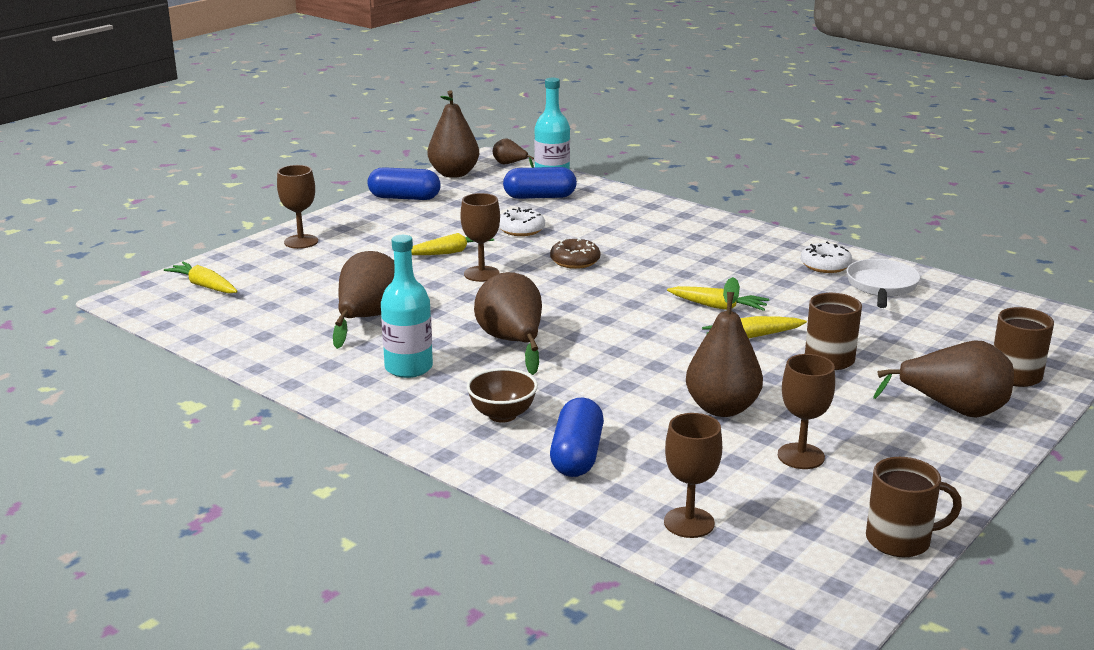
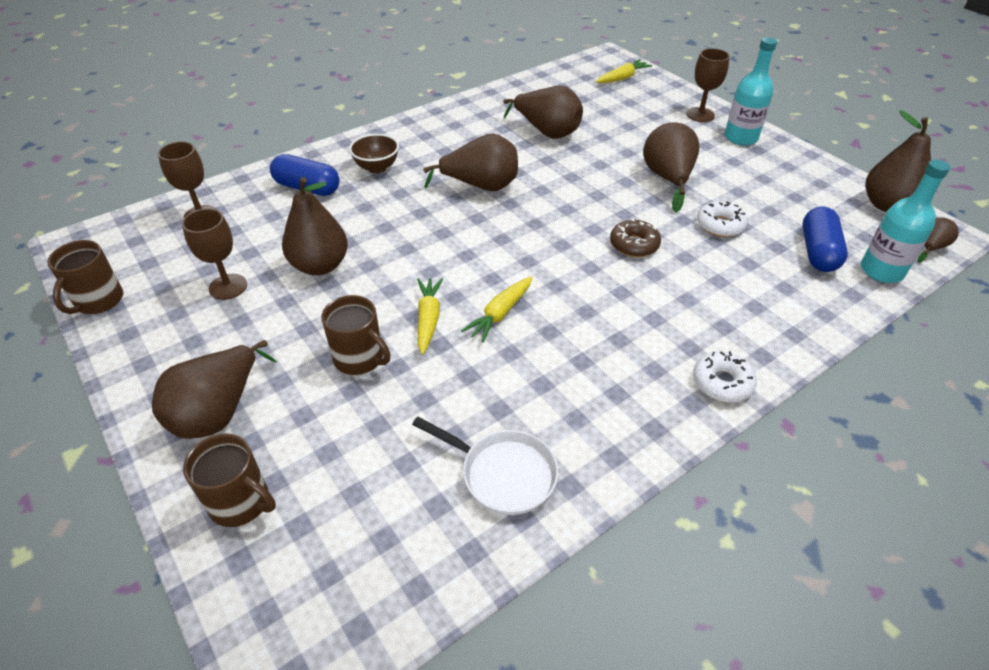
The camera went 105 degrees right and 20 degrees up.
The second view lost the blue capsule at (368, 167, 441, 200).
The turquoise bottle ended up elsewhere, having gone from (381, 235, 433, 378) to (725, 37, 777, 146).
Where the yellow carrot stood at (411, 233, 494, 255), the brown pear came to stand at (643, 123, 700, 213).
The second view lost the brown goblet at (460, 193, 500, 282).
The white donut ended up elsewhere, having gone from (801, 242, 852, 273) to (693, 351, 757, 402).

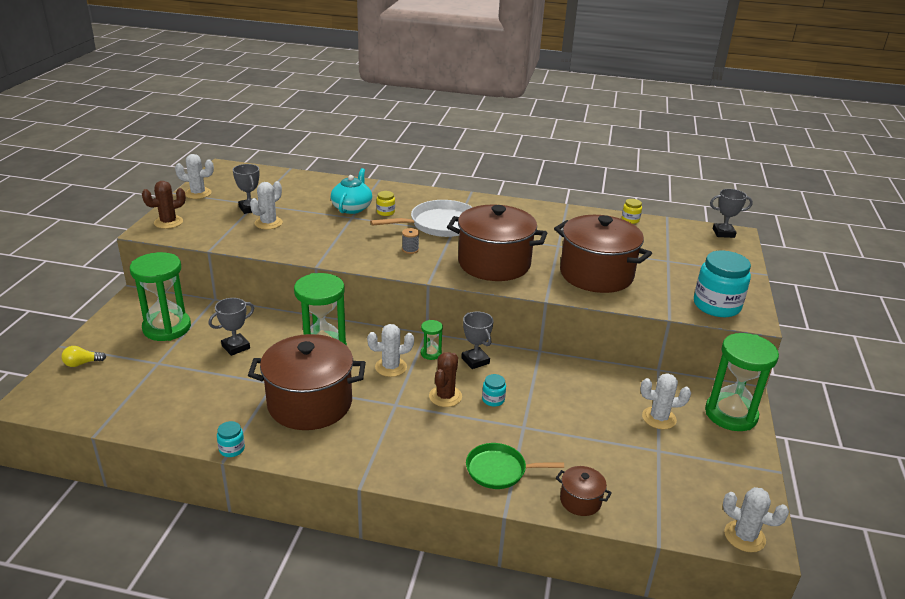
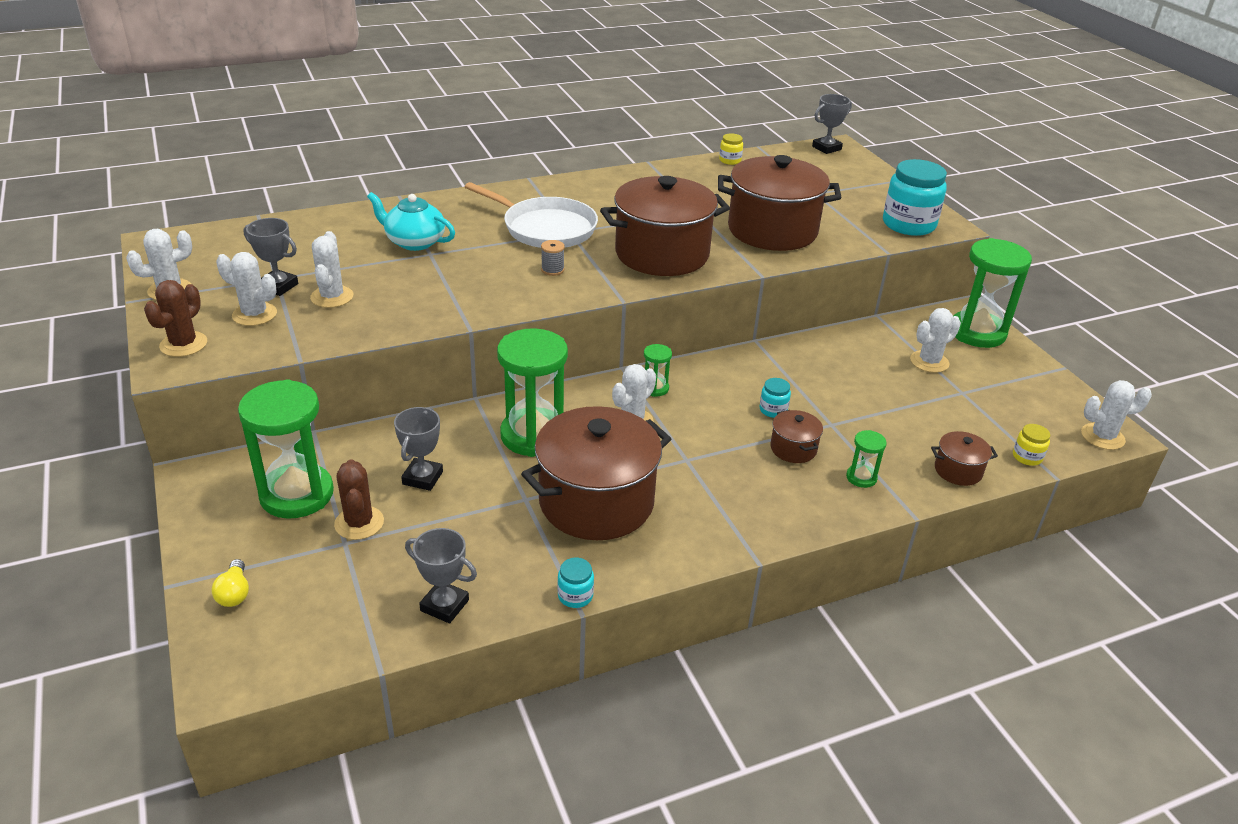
The camera went 35 degrees left and 5 degrees up.
The yellow light bulb at (61, 346, 106, 367) ended up facing another way, 45 degrees counterclockwise from before.
The turquoise teapot at (331, 168, 372, 214) ended up facing another way, 45 degrees counterclockwise from before.
The white pan at (370, 200, 472, 237) ended up facing another way, 90 degrees clockwise from before.
The yellow jar ended up elsewhere, having gone from (376, 191, 395, 216) to (1013, 424, 1050, 466).
The brown cactus ended up elsewhere, having gone from (429, 352, 462, 407) to (334, 459, 384, 540).
The grey trophy ended up elsewhere, having gone from (461, 311, 494, 369) to (405, 528, 477, 623).
Where the green pan stood at (466, 443, 564, 489), the green hourglass came to stand at (846, 430, 887, 488).
The second view gained the white cactus at (216, 252, 277, 326).
The second view gained the brown pot at (770, 410, 823, 463).

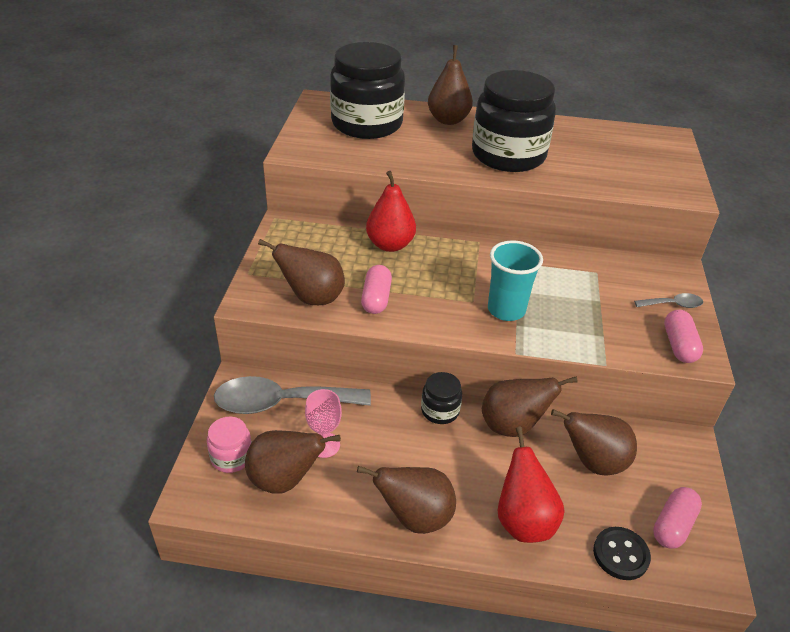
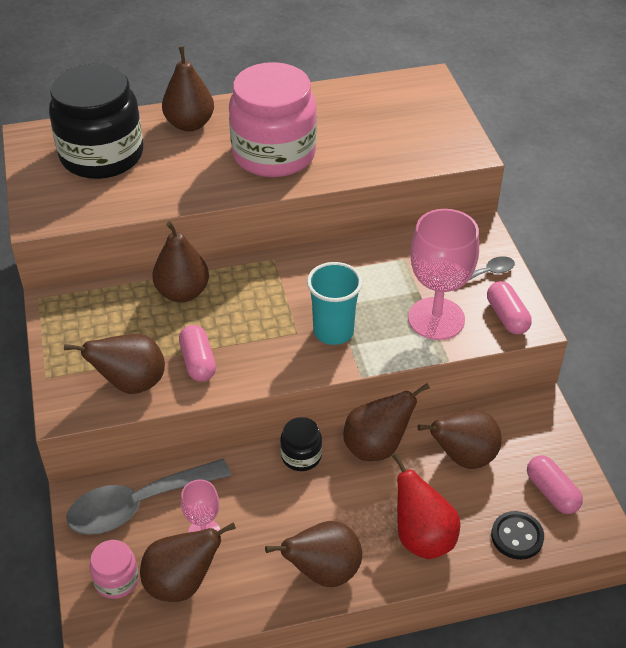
The camera went 20 degrees left and 5 degrees up.
What was the red pear at (366, 171, 416, 252) turned into the brown pear at (152, 221, 209, 302).
What was the black jar at (472, 70, 556, 172) turned into the pink jar at (229, 62, 317, 177).
The pink capsule at (653, 487, 702, 549) ended up facing another way, 45 degrees counterclockwise from before.
The second view gained the pink goblet at (408, 209, 479, 340).

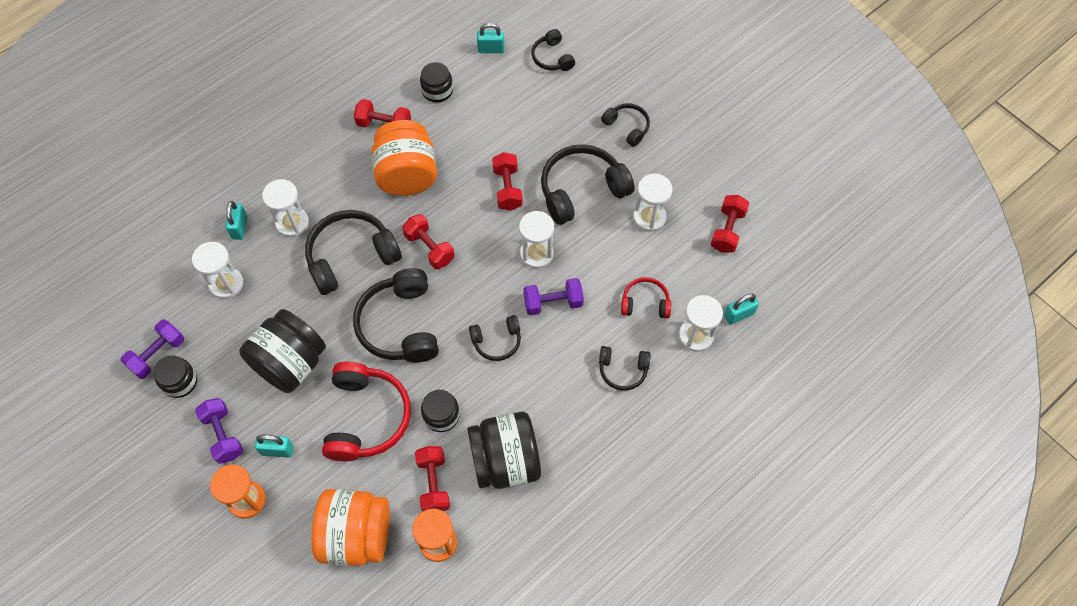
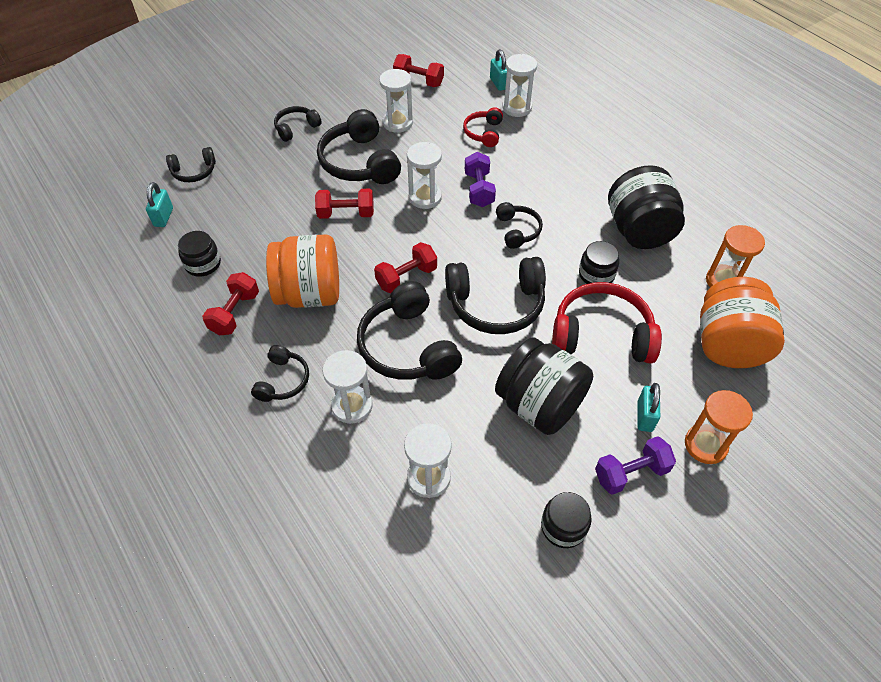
The camera went 85 degrees left and 10 degrees down.
The second view lost the purple dumbbell at (121, 319, 184, 379).
The second view lost the turquoise padlock at (226, 201, 248, 240).
The second view lost the red dumbbell at (415, 446, 450, 511).
The black headphones ended up elsewhere, having gone from (599, 346, 651, 391) to (251, 345, 309, 402).

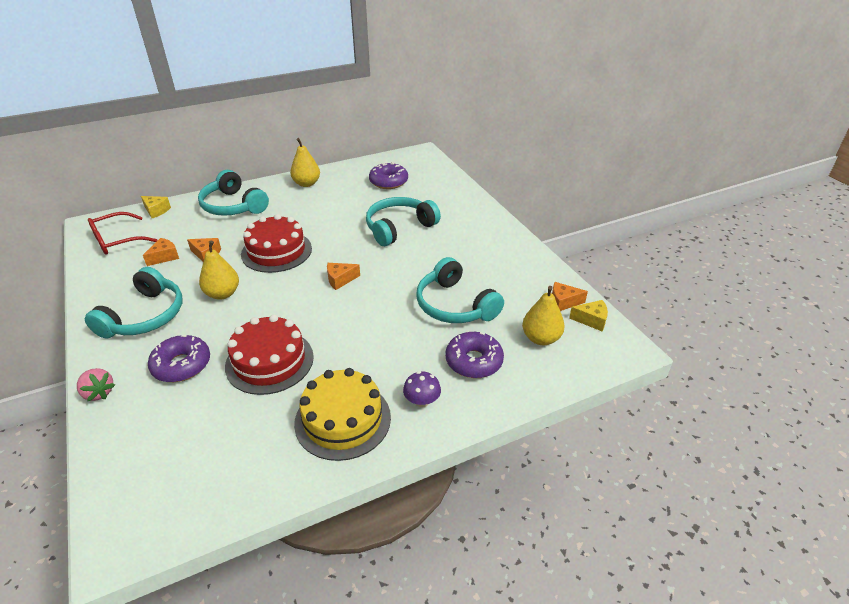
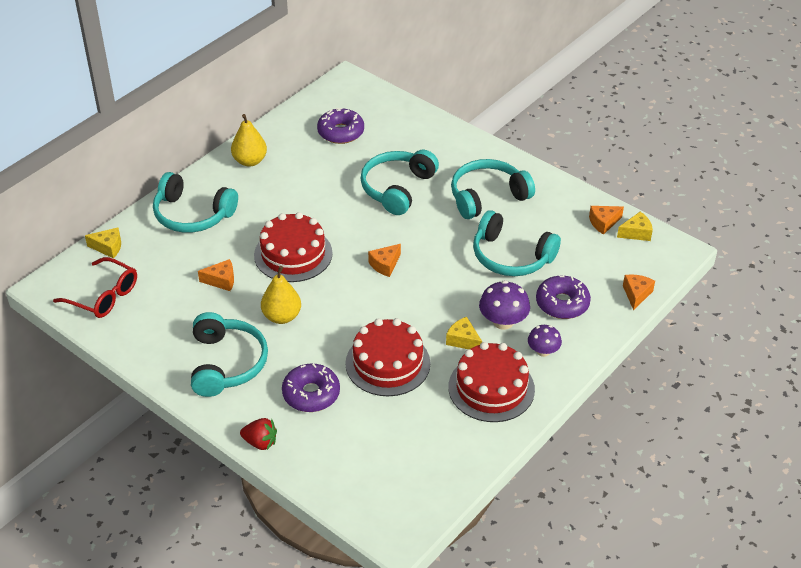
The camera went 25 degrees left and 5 degrees up.
What was the pink strawberry at (77, 368, 115, 401) turned into the red strawberry at (240, 418, 277, 450).
The red glasses at (88, 212, 157, 255) ended up facing another way, 90 degrees counterclockwise from before.
The orange cheese ended up elsewhere, having gone from (143, 238, 179, 266) to (623, 274, 655, 310).
What was the yellow cake at (294, 368, 391, 461) turned into the red cake at (448, 342, 535, 422).
The second view lost the yellow pear at (522, 286, 565, 345).
The second view gained the yellow cheese at (446, 317, 482, 349).
The second view gained the turquoise headphones at (451, 159, 535, 219).
The second view gained the purple mushroom at (479, 280, 530, 330).

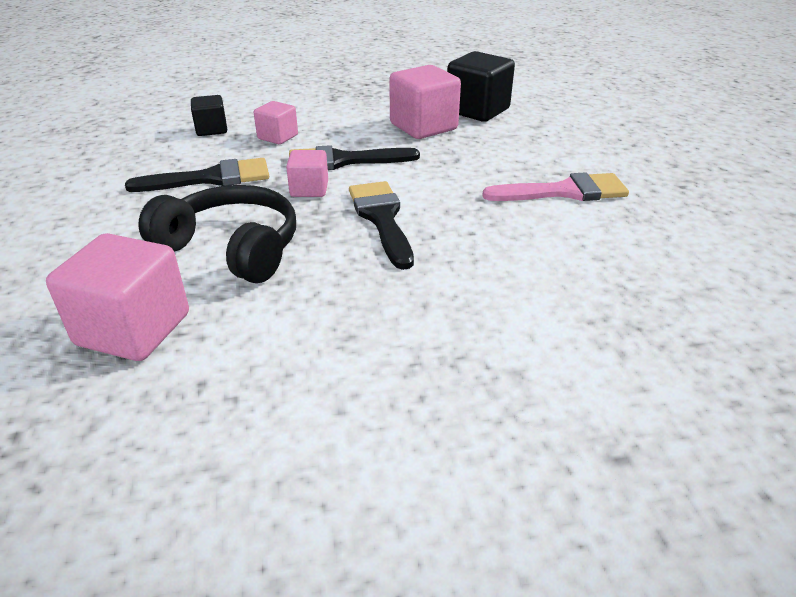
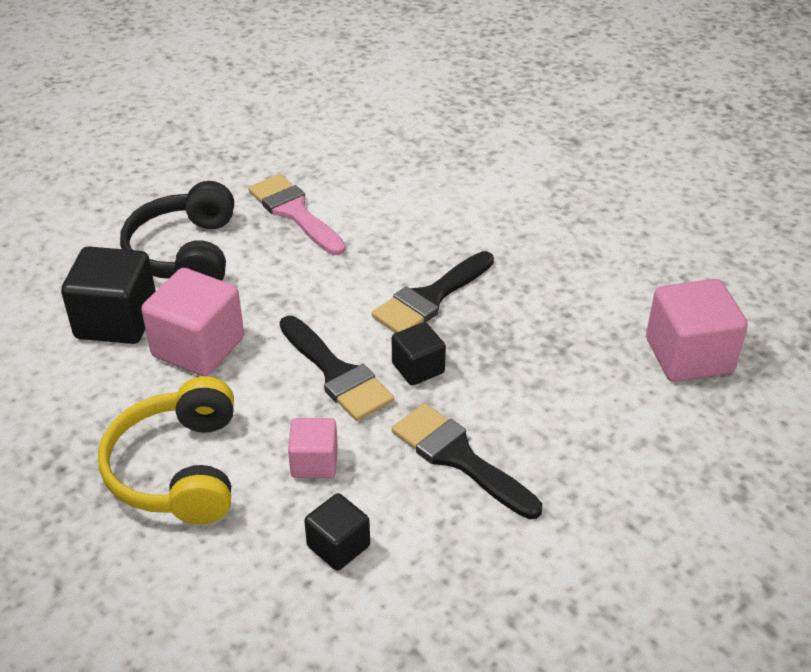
The camera went 120 degrees left and 5 degrees up.
The black headphones ended up elsewhere, having gone from (138, 185, 296, 283) to (120, 181, 234, 281).
What was the pink cube at (286, 150, 328, 197) turned into the black cube at (392, 322, 446, 386).
The second view gained the yellow headphones at (98, 376, 234, 524).

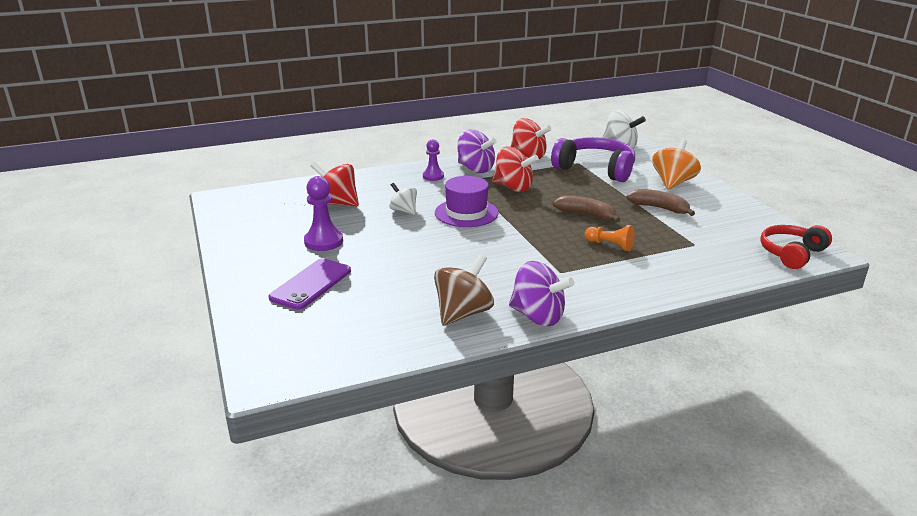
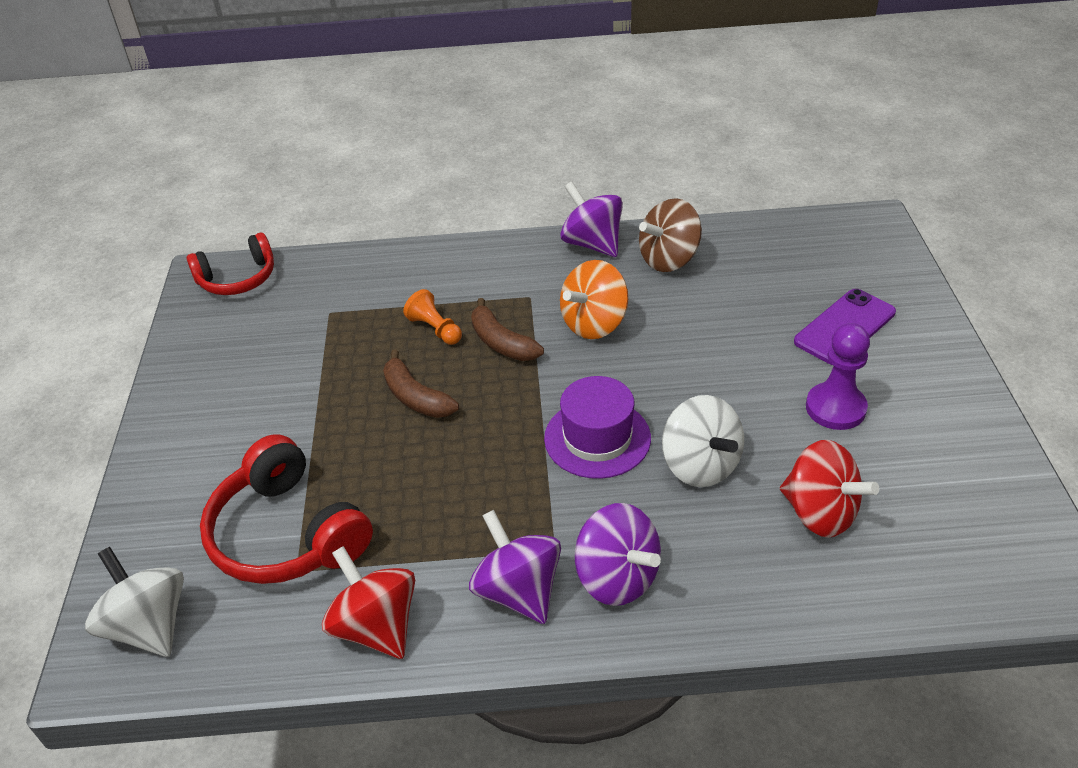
The camera went 160 degrees left and 15 degrees up.
The size of the white spinning top at (389, 183, 417, 215) changed by a factor of 1.61.
Where the purple pawn stood at (423, 139, 444, 181), the purple spinning top came to stand at (575, 503, 661, 606).
The second view lost the red spinning top at (492, 147, 539, 192).
What was the purple headphones at (551, 137, 635, 182) turned into the red headphones at (200, 434, 373, 584).
The brown banana ended up elsewhere, having gone from (626, 189, 695, 216) to (471, 298, 544, 361).
The orange spinning top ended up elsewhere, having gone from (652, 139, 701, 190) to (560, 260, 628, 339).

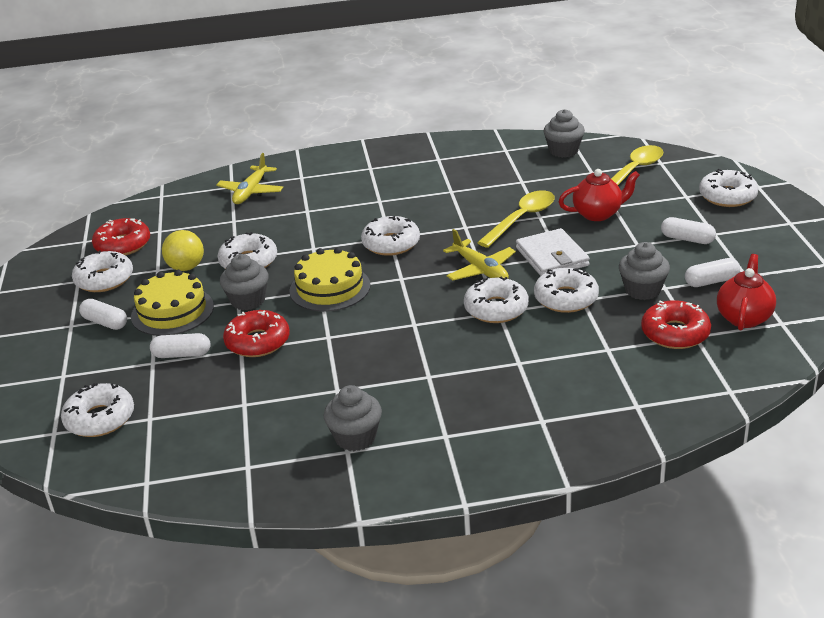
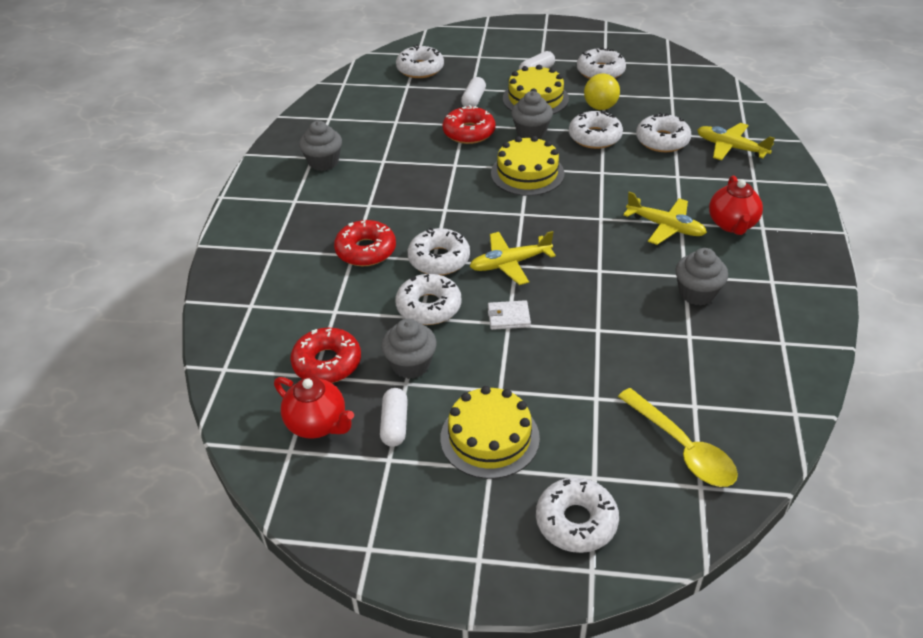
The camera went 105 degrees right and 10 degrees up.
The red donut ended up elsewhere, having gone from (92, 218, 150, 255) to (334, 220, 396, 266).
The white donut ended up elsewhere, having gone from (361, 216, 420, 256) to (636, 113, 692, 152).
The second view lost the yellow spoon at (477, 190, 555, 248).
The size of the white wallet at (516, 228, 590, 276) changed by a factor of 0.58.
The grey cupcake ended up elsewhere, having gone from (544, 109, 585, 158) to (675, 248, 728, 306).
The red teapot ended up elsewhere, having gone from (559, 169, 640, 221) to (709, 175, 763, 235).
Where the white capsule stood at (661, 217, 716, 244), the yellow cake came to stand at (440, 386, 540, 479).
The second view gained the yellow plane at (623, 192, 707, 245).

